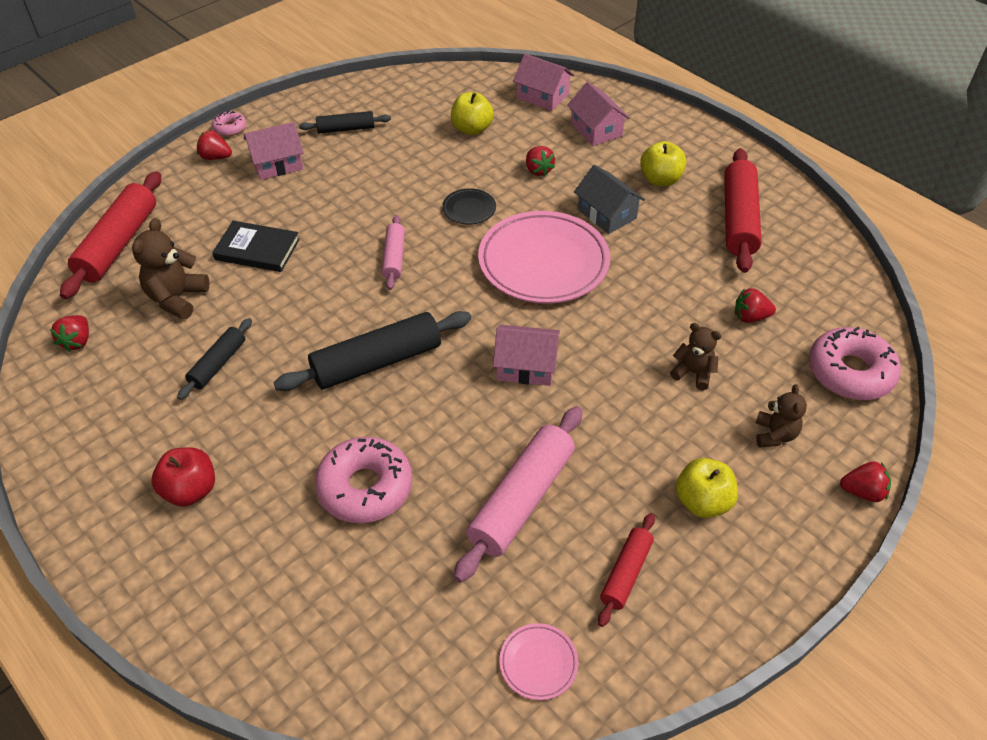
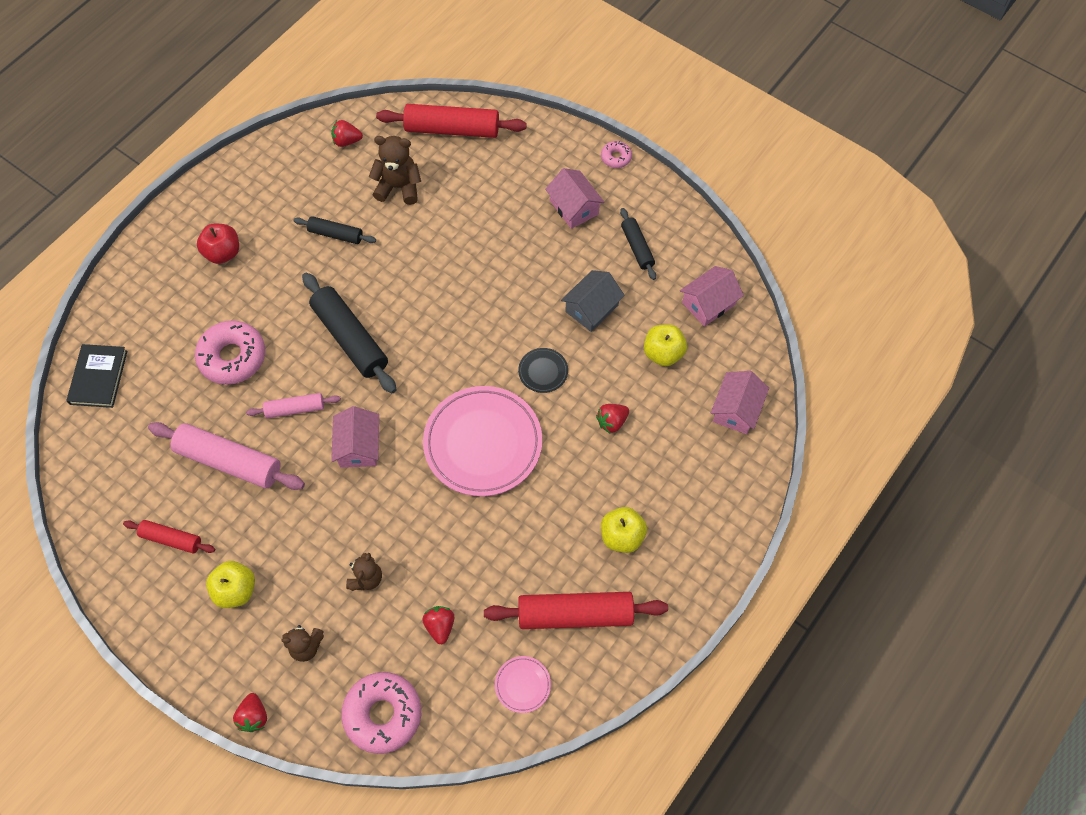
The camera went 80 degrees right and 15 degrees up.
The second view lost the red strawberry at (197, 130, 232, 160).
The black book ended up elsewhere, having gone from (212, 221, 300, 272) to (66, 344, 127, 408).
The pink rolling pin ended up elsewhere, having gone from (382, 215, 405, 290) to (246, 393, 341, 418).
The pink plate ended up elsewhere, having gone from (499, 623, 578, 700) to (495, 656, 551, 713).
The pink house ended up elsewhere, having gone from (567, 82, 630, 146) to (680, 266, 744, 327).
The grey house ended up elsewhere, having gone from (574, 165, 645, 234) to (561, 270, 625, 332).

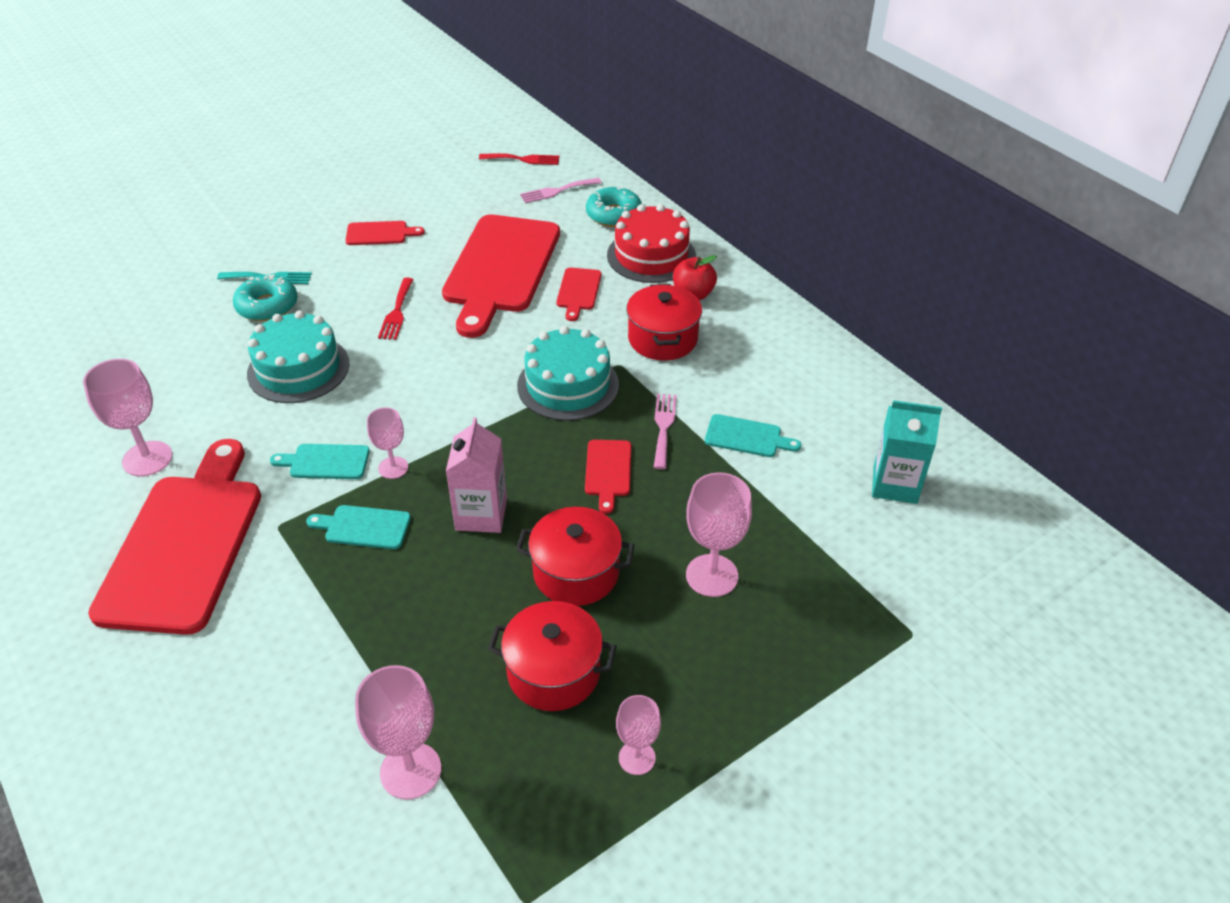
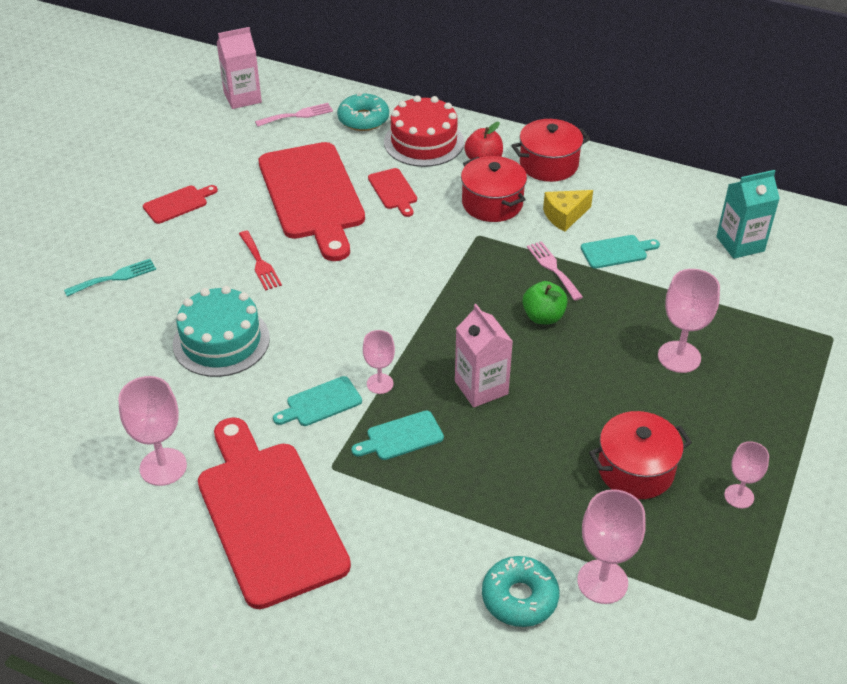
The camera went 30 degrees left and 0 degrees up.
The turquoise donut ended up elsewhere, having gone from (233, 274, 298, 321) to (482, 556, 559, 627).
Where the red fork stood at (479, 153, 560, 165), the pink carton came to stand at (216, 27, 262, 109).
The red pot ended up elsewhere, having gone from (516, 507, 635, 606) to (511, 119, 590, 182).
The second view lost the turquoise cake at (517, 326, 619, 421).
The pink fork at (520, 178, 602, 203) ended up facing another way, 150 degrees counterclockwise from before.
Where the red cutting board stood at (585, 440, 631, 514), the green apple came to stand at (522, 281, 568, 324).
The second view gained the yellow cheese at (543, 190, 593, 232).

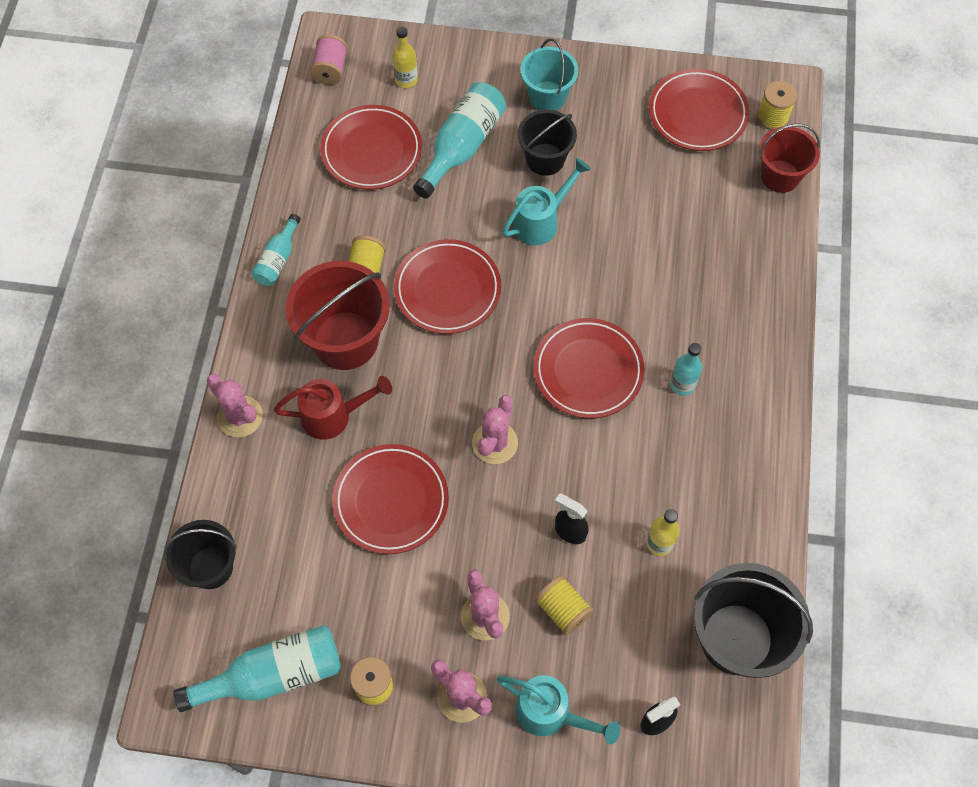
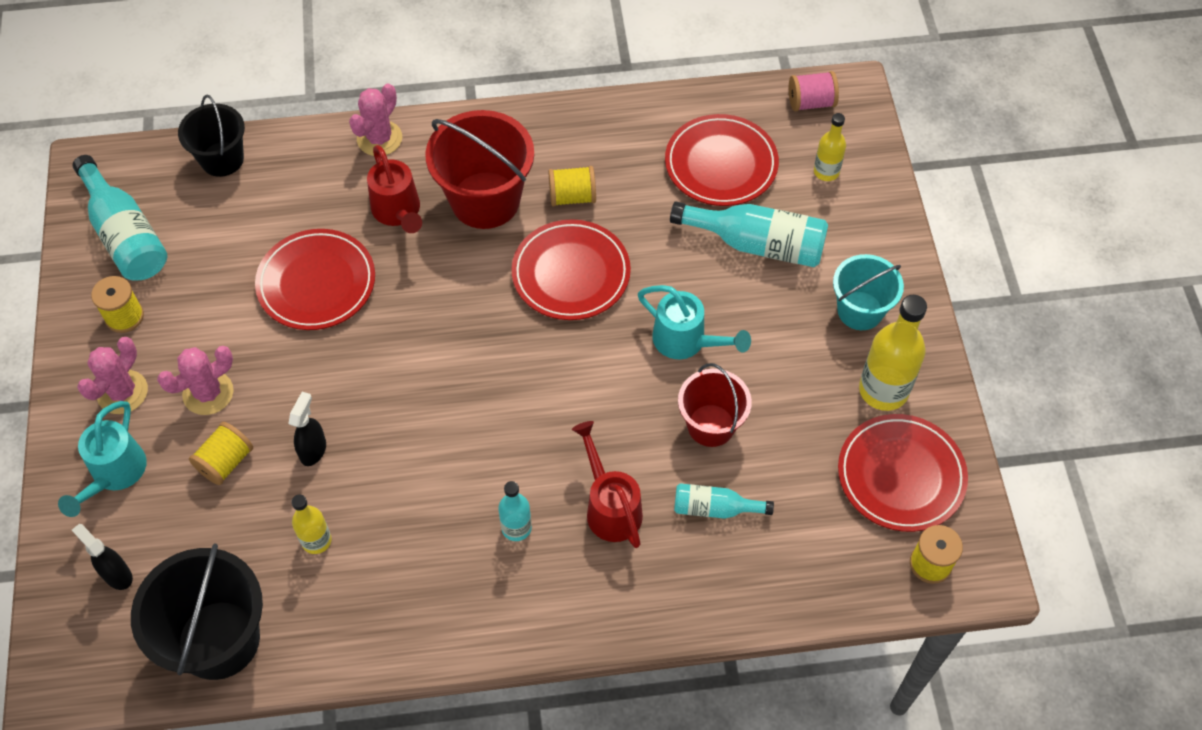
The camera went 75 degrees right and 5 degrees down.
The turquoise bottle ended up elsewhere, having gone from (251, 214, 301, 286) to (674, 483, 774, 519).
The second view lost the pink cactus at (472, 395, 518, 464).
The second view lost the black bucket at (518, 110, 577, 176).
The second view lost the red plate at (534, 318, 645, 418).
The red bucket ended up elsewhere, having gone from (759, 124, 820, 193) to (678, 363, 752, 447).
The second view gained the red watering can at (572, 421, 643, 548).
The second view gained the yellow bottle at (859, 295, 927, 411).

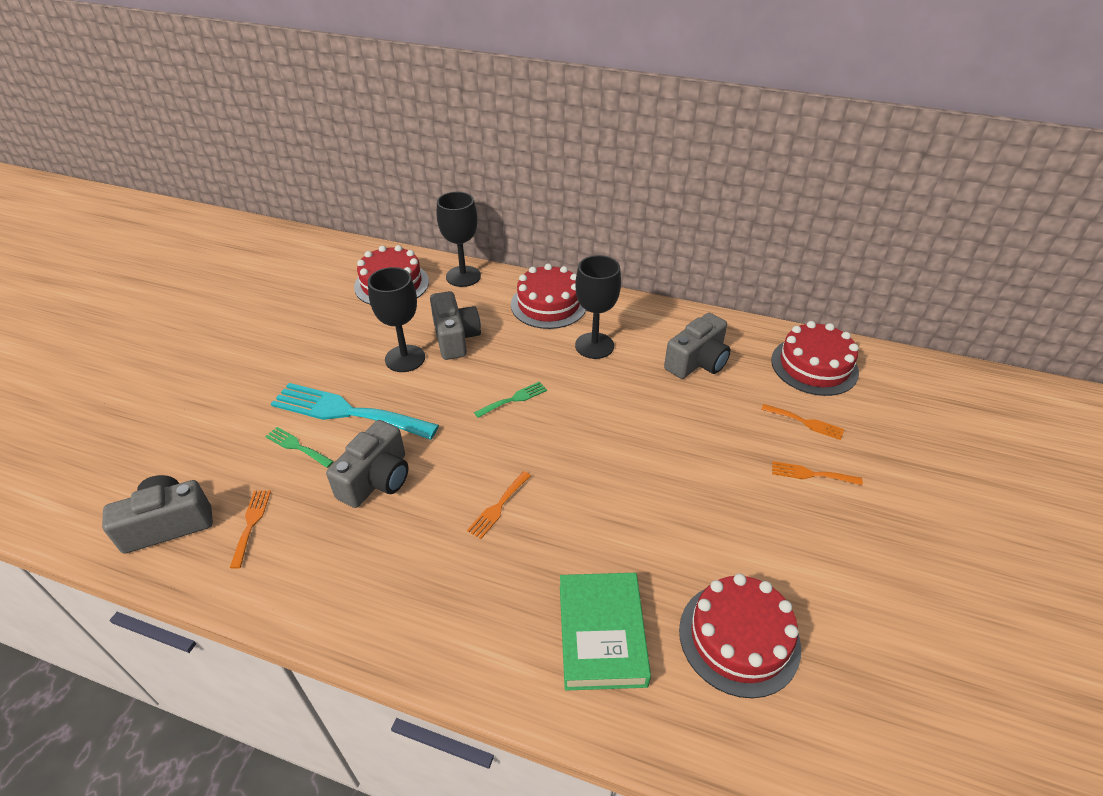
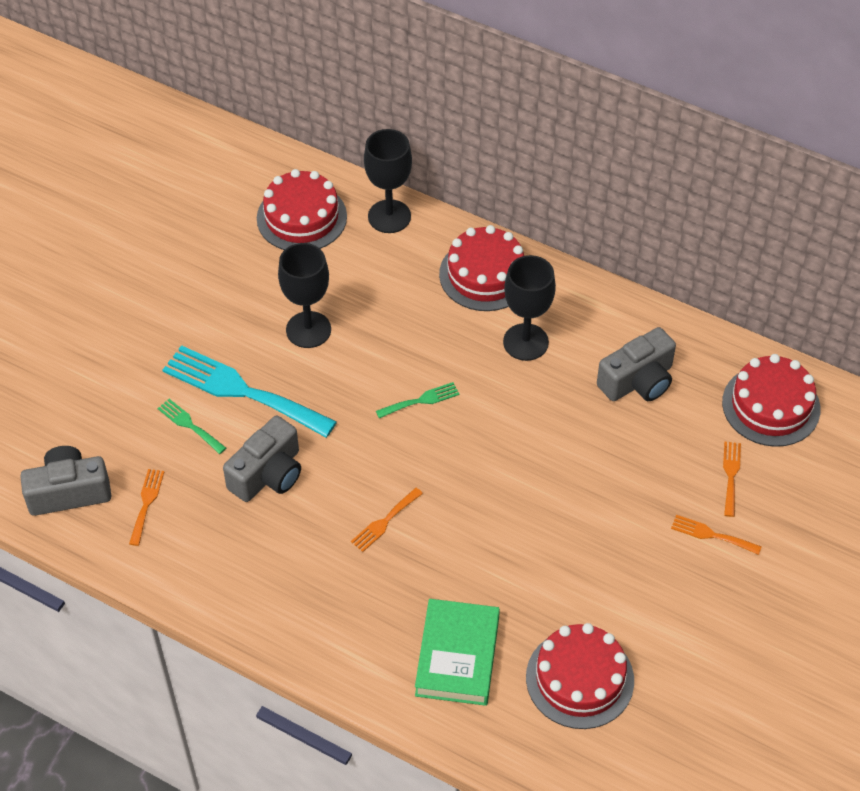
The camera went 10 degrees right and 10 degrees up.
The second view lost the grey camera at (430, 291, 481, 360).
The orange fork at (761, 404, 844, 440) ended up facing another way, 120 degrees counterclockwise from before.

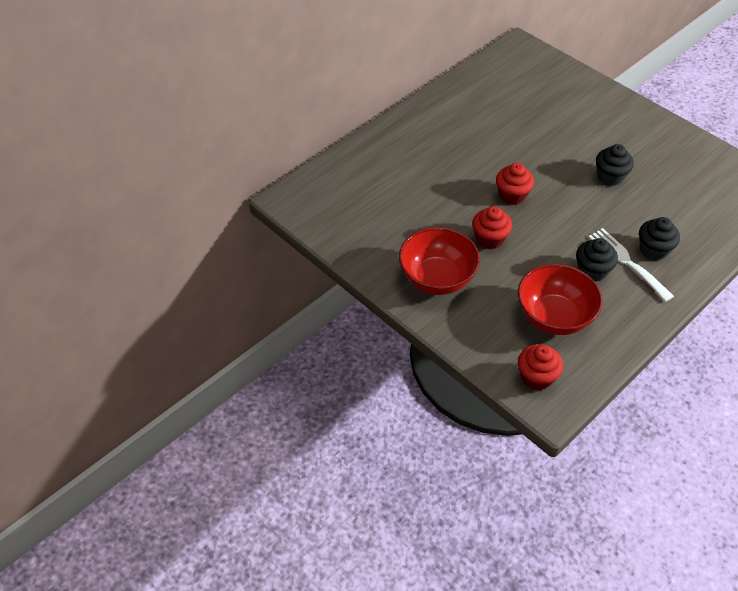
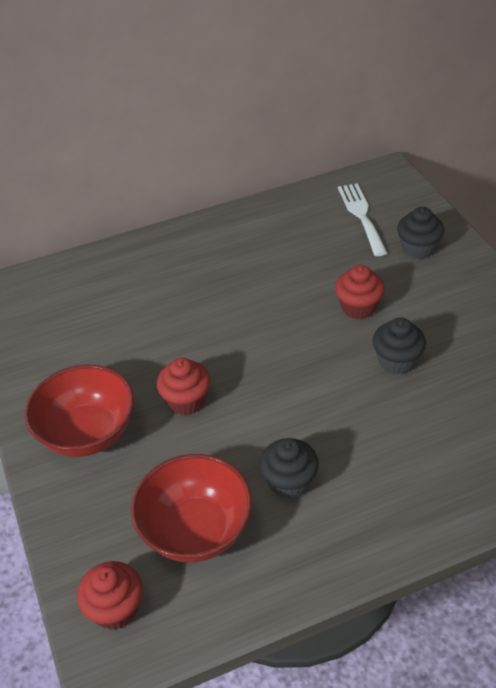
The camera went 25 degrees right and 5 degrees down.
The red cupcake ended up elsewhere, having gone from (496, 163, 534, 205) to (335, 265, 385, 319).
The white fork ended up elsewhere, having gone from (588, 228, 674, 302) to (338, 183, 387, 256).
The black cupcake ended up elsewhere, having gone from (639, 217, 680, 260) to (397, 206, 444, 259).

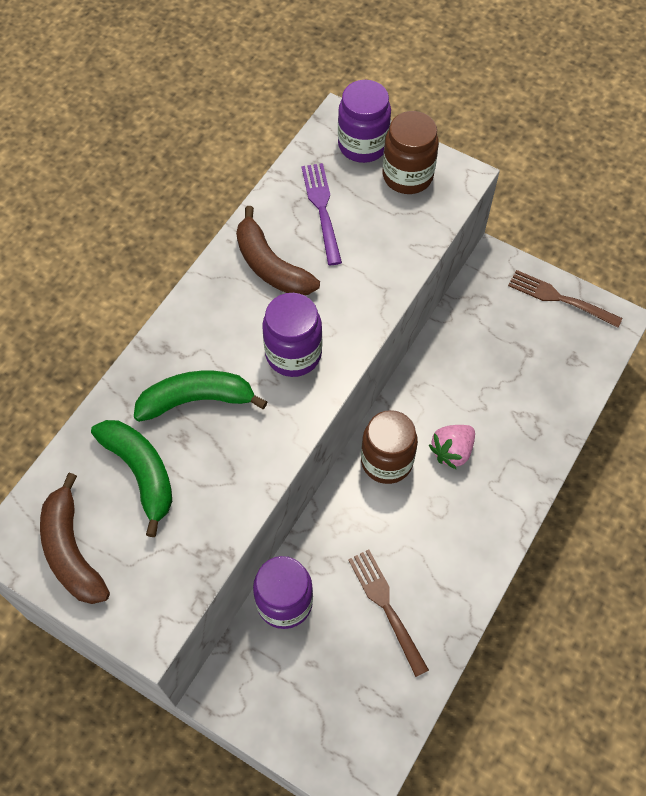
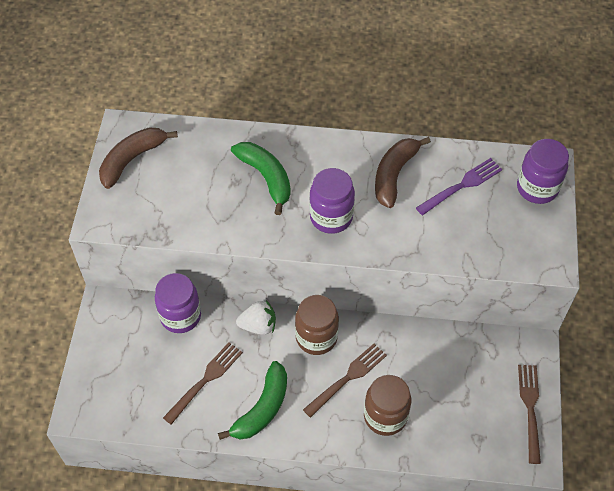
The camera went 65 degrees right and 5 degrees down.
The green banana ended up elsewhere, having gone from (91, 420, 172, 537) to (218, 361, 287, 440).
The brown jar ended up elsewhere, having gone from (383, 111, 439, 194) to (364, 375, 411, 436).
Where the pink strawberry stood at (429, 425, 475, 469), the brown fork came to stand at (303, 344, 387, 418).
The second view gained the white strawberry at (236, 300, 276, 335).

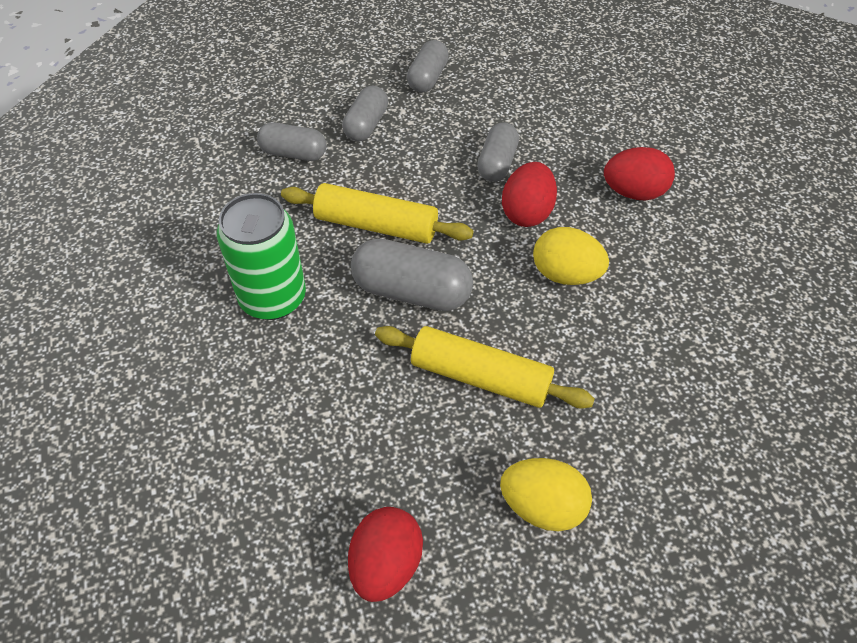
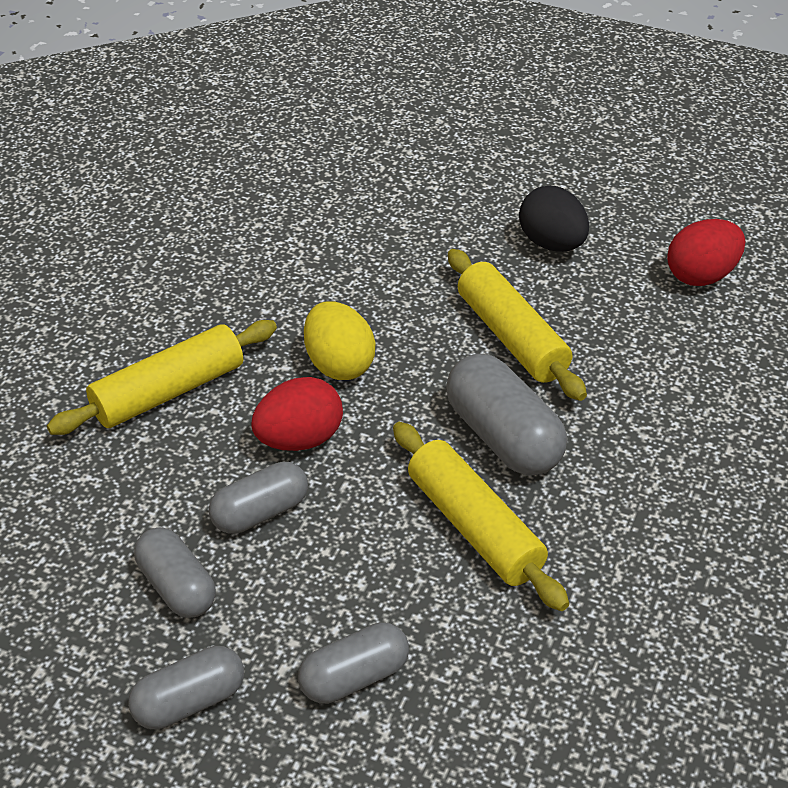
The camera went 140 degrees left and 10 degrees down.
The second view lost the green can at (217, 193, 306, 320).
The grey capsule ended up elsewhere, having gone from (257, 122, 326, 161) to (134, 527, 216, 618).
What was the yellow egg at (500, 458, 592, 531) turned into the black egg at (519, 186, 589, 252).
Where the red egg stood at (604, 147, 675, 201), the yellow rolling pin came to stand at (47, 320, 277, 435).

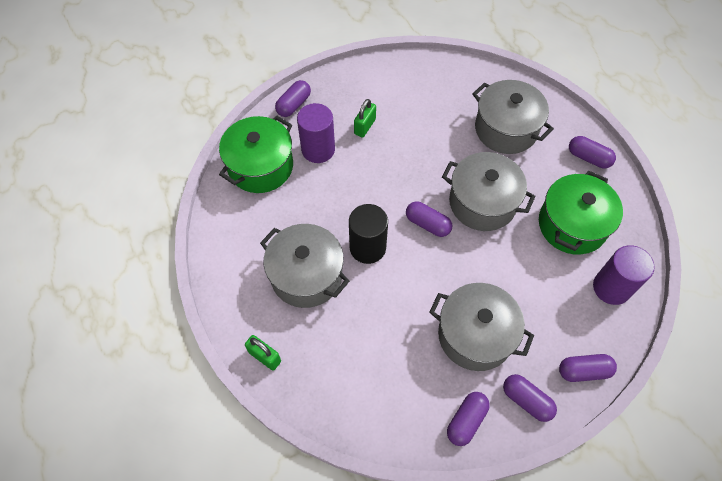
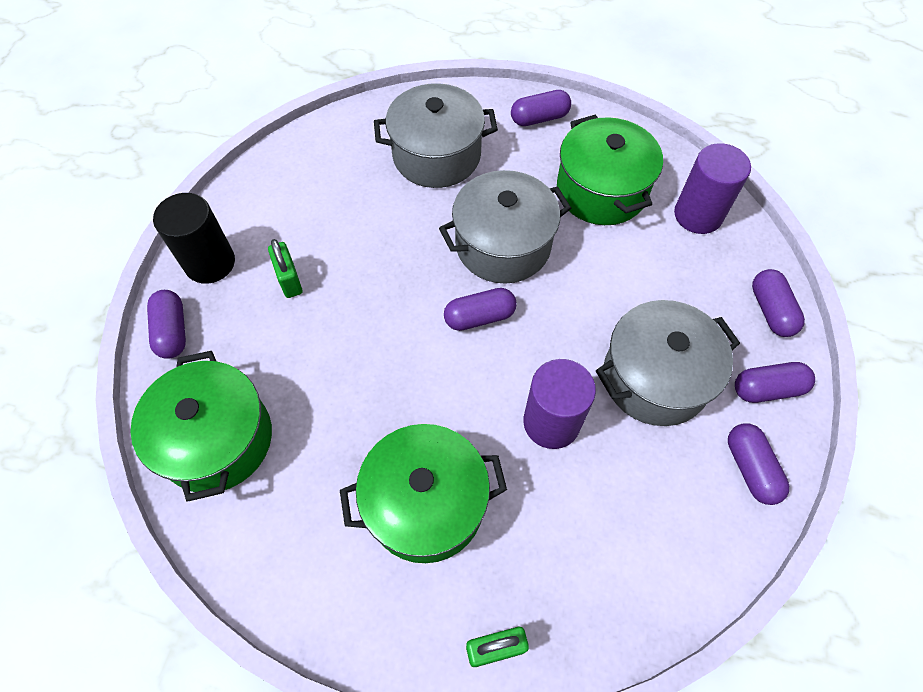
The camera went 50 degrees left and 0 degrees up.
What was the grey pot at (260, 224, 350, 308) turned into the green pot at (340, 424, 507, 563).
The purple cylinder ended up elsewhere, having gone from (297, 103, 335, 163) to (523, 359, 596, 449).
The black cylinder ended up elsewhere, having gone from (349, 204, 388, 264) to (153, 193, 235, 284).
The purple capsule at (559, 354, 617, 382) ended up facing another way, 45 degrees counterclockwise from before.

